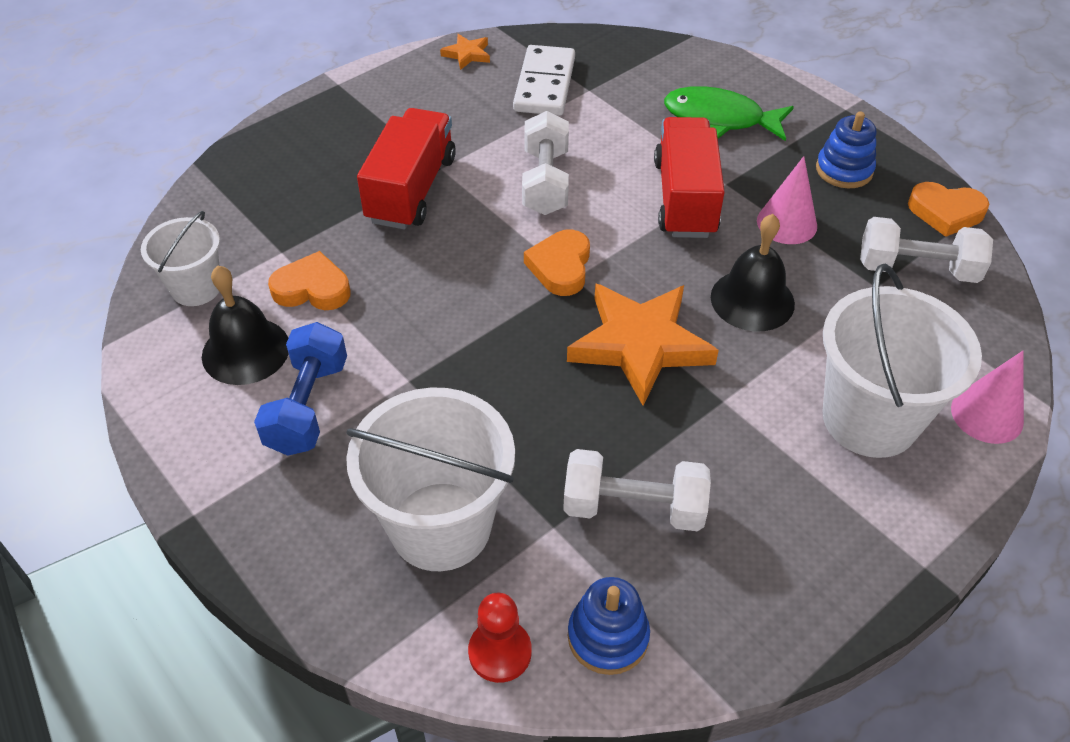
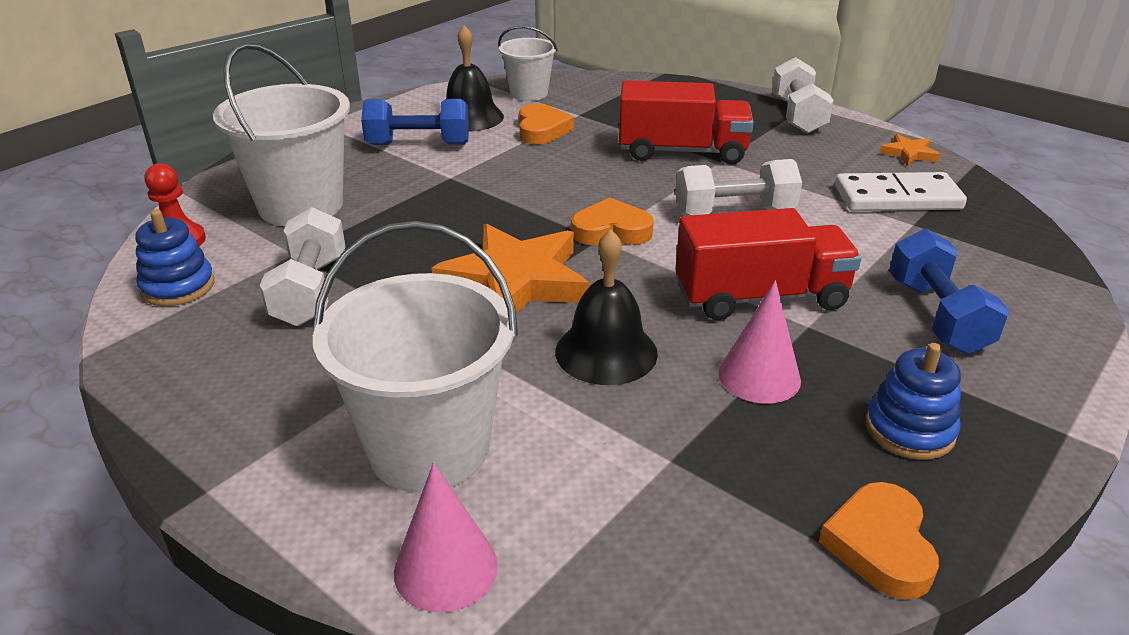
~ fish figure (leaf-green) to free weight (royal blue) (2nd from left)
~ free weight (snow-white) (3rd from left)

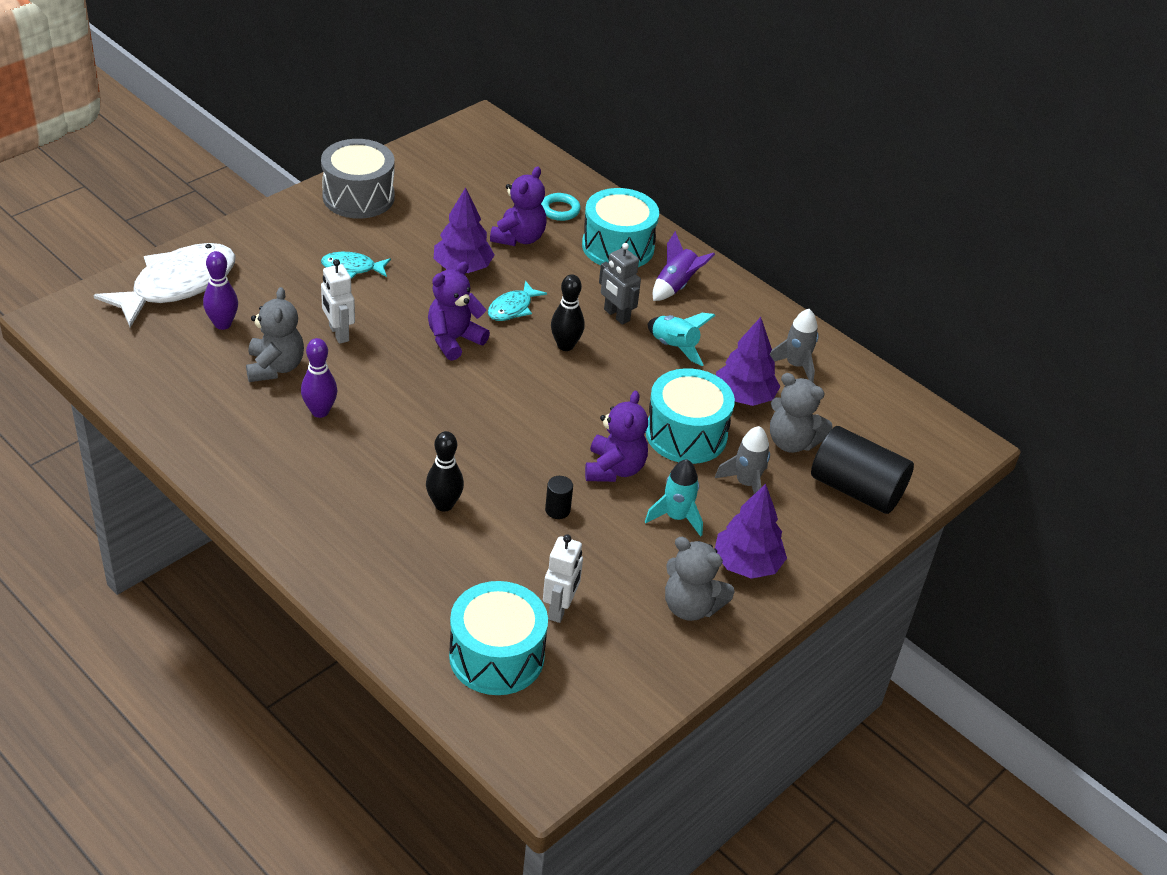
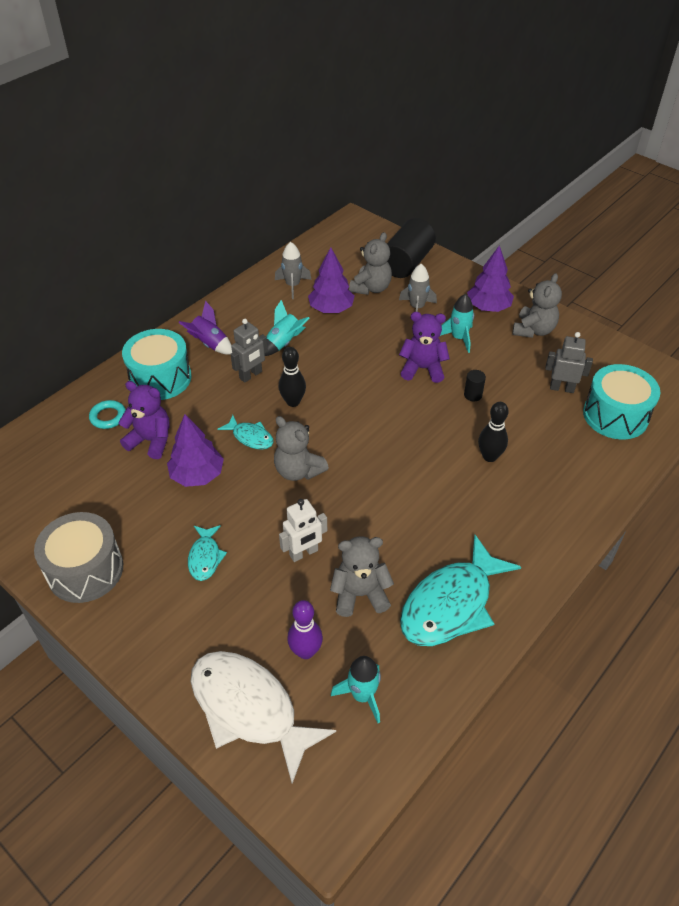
~ teddy bear (purple) (1st from left) to teddy bear (grey) (1st from left)
- tenpin (purple) (2nd from left)
- drum (aqua) (3rd from left)
~ robot figure (snow-white) (2nd from left) to robot figure (grey) (2nd from left)
+ fish figure (aqua) (3rd from left)
+ rocket (aqua) (2nd from left)

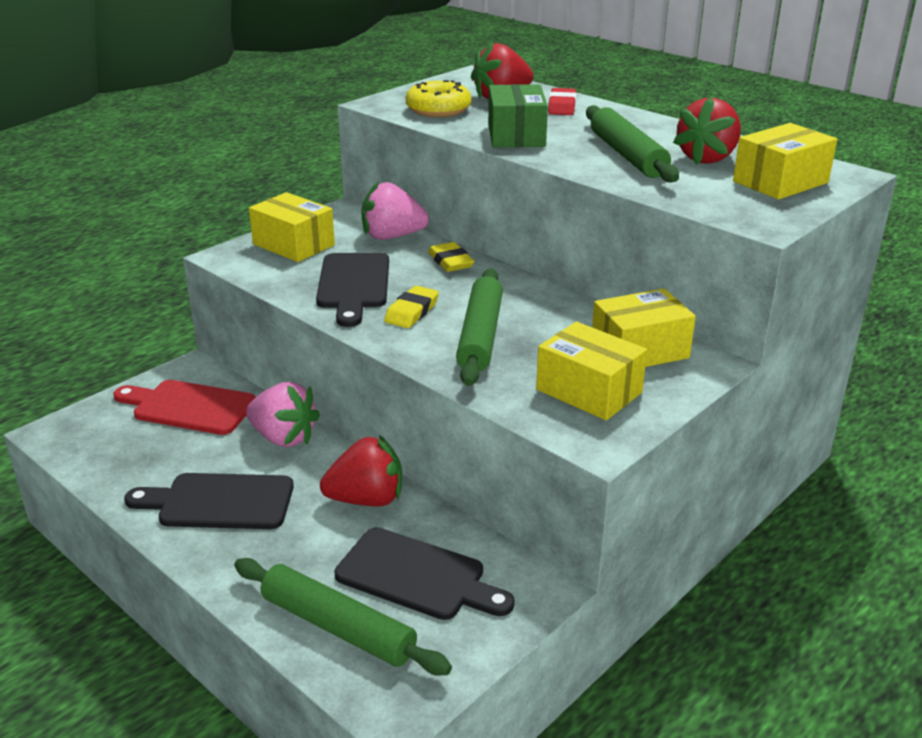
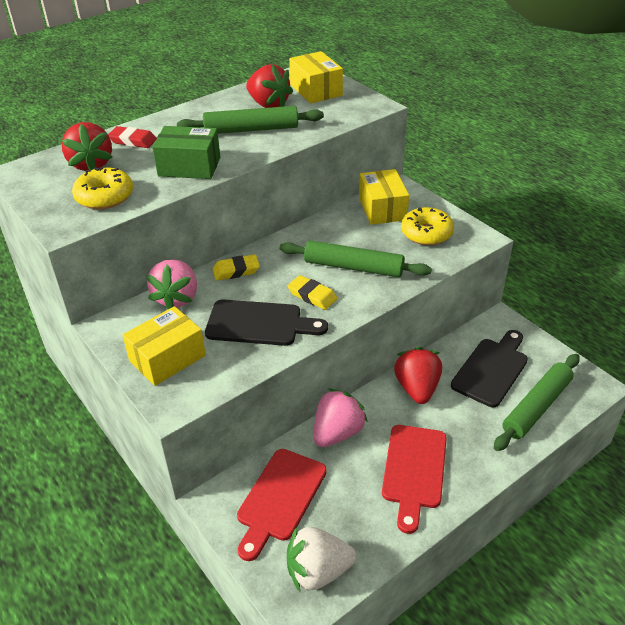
~ box (golden) (2nd from left) to donut (golden) (2nd from left)
~ chopping board (ebony) (1st from left) to chopping board (scarlet) (2nd from left)
+ strawberry (snow-white)

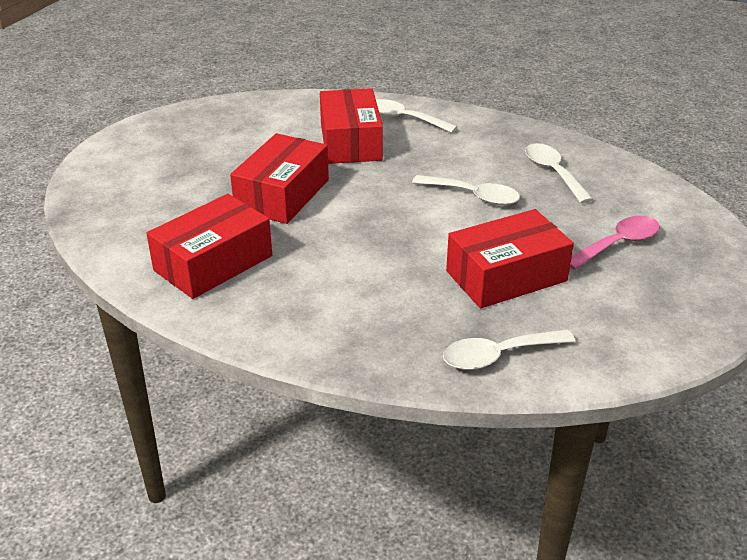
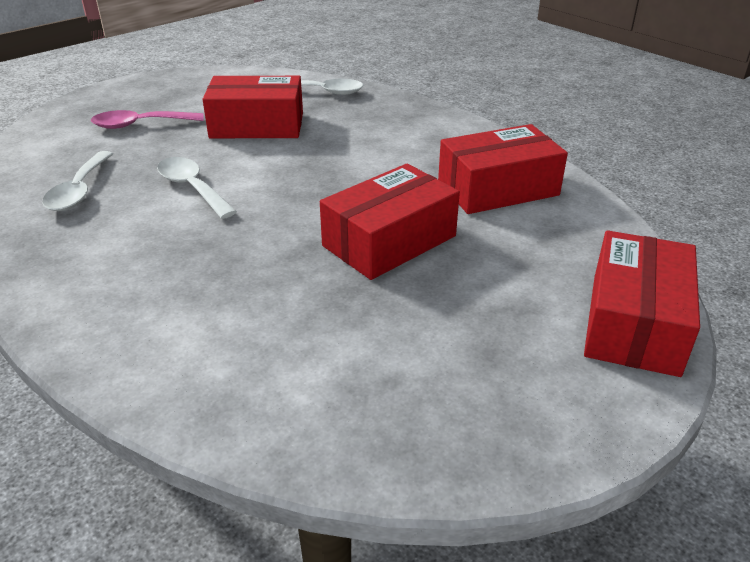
~ box (scarlet) (3rd from left in the first image) to box (scarlet) (4th from left)
- teaspoon (snow-white) (1st from left)

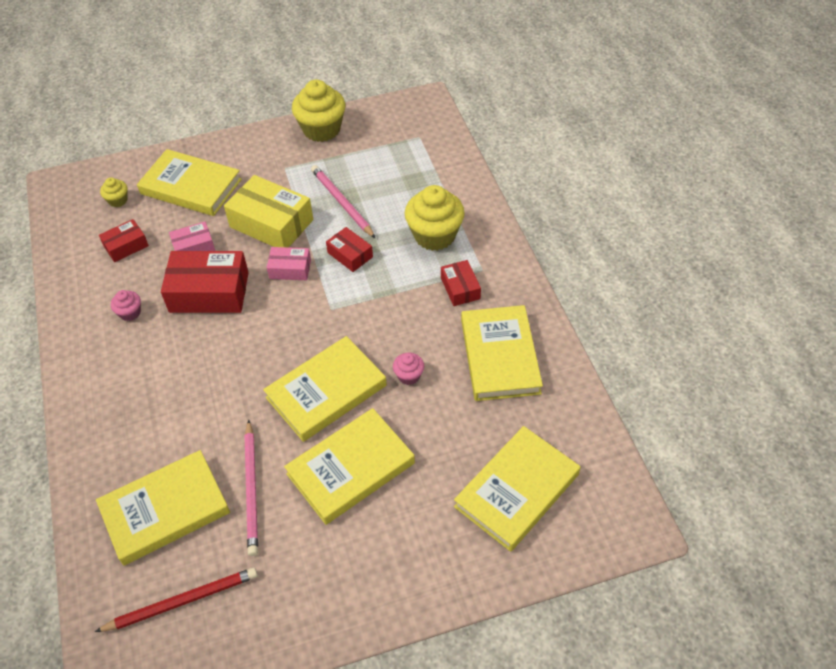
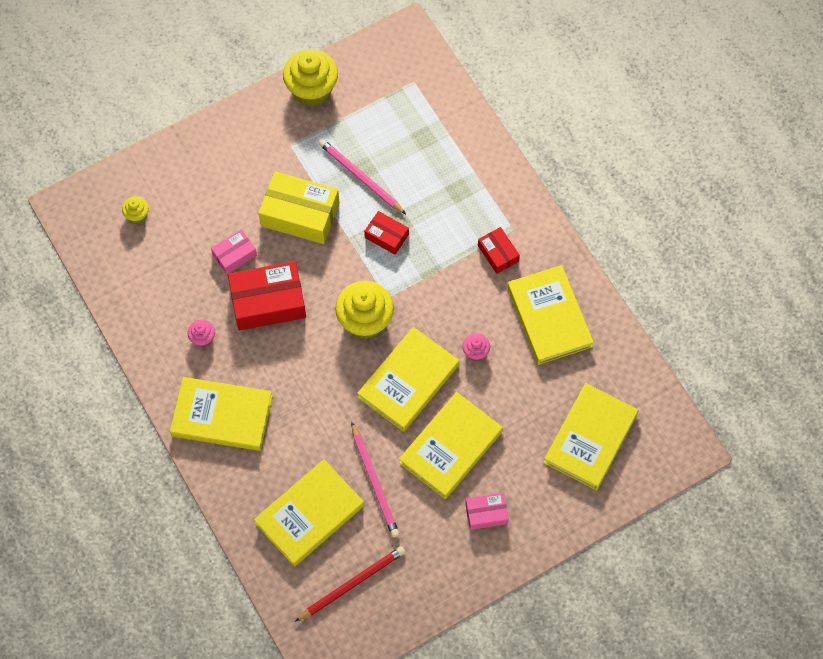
~ hardback (golden) (2nd from left in the first image) to hardback (golden) (1st from left)
~ muffin (golden) (3rd from left)
- box (scarlet) (1st from left)
~ box (rose-pink) (2nd from left)

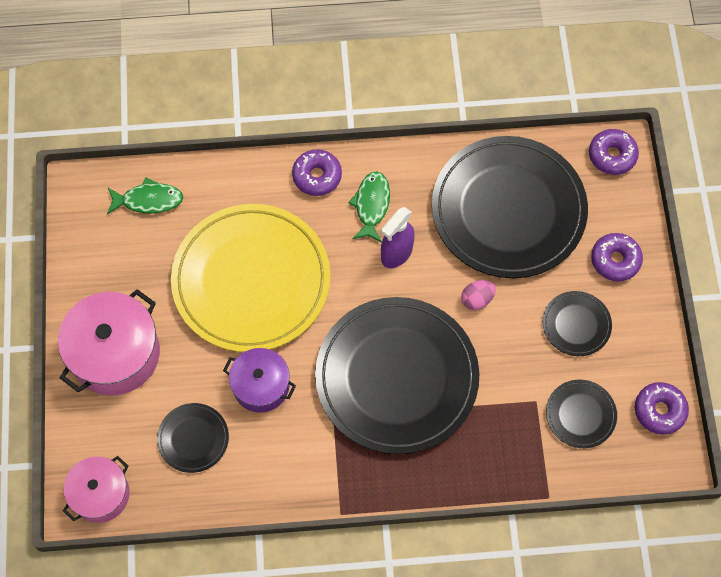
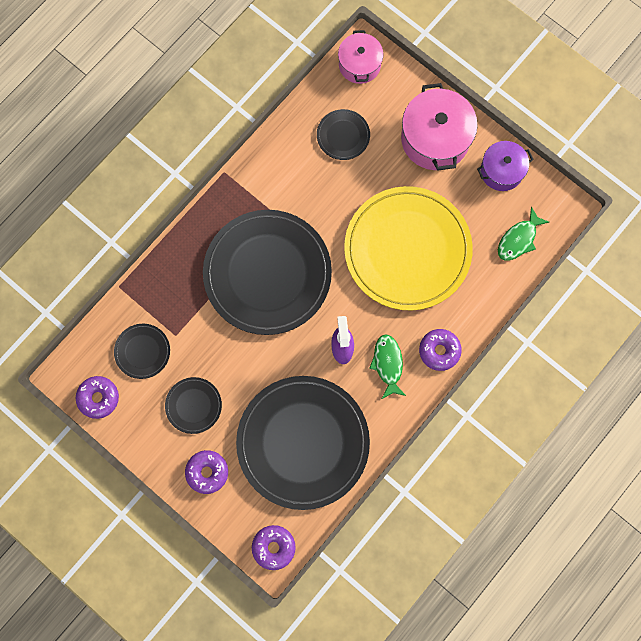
~ fish figure (leaf-green) (2nd from left in the first image) 150 degrees counterclockwise
- toy egg (rose-pink)
~ cooking pot (purple)

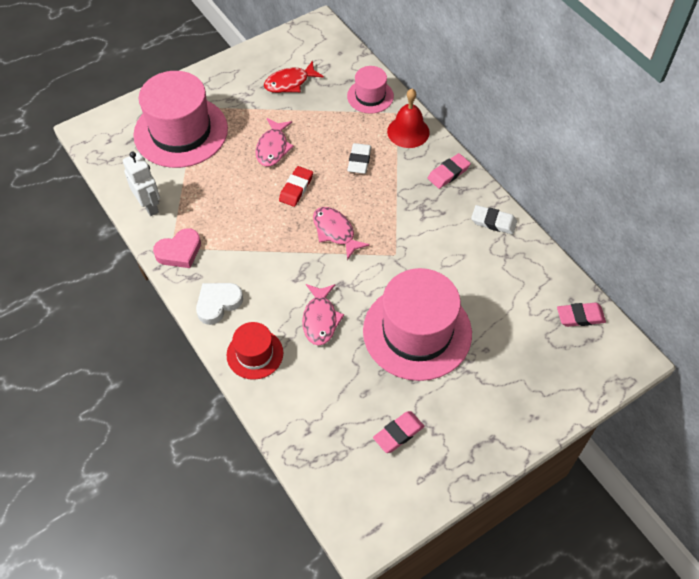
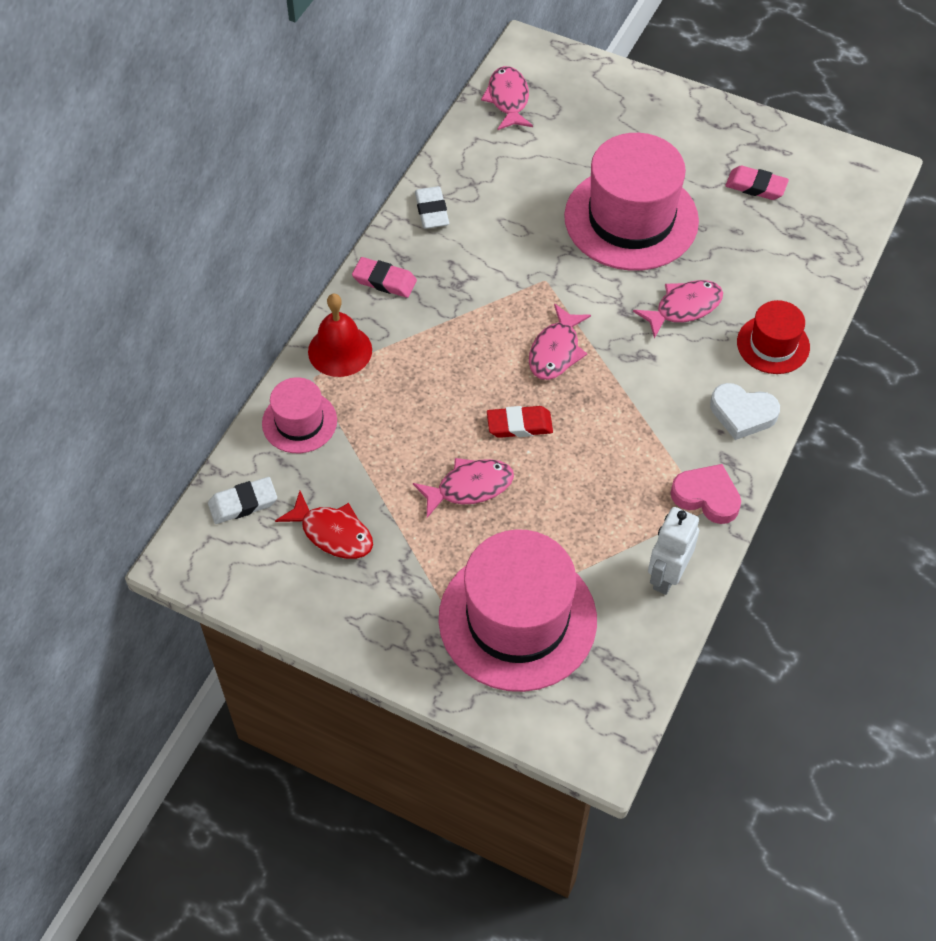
~ pencil eraser (snow-white) (1st from left)
~ pencil eraser (rose-pink) (3rd from left) to fish figure (rose-pink) (2nd from left)

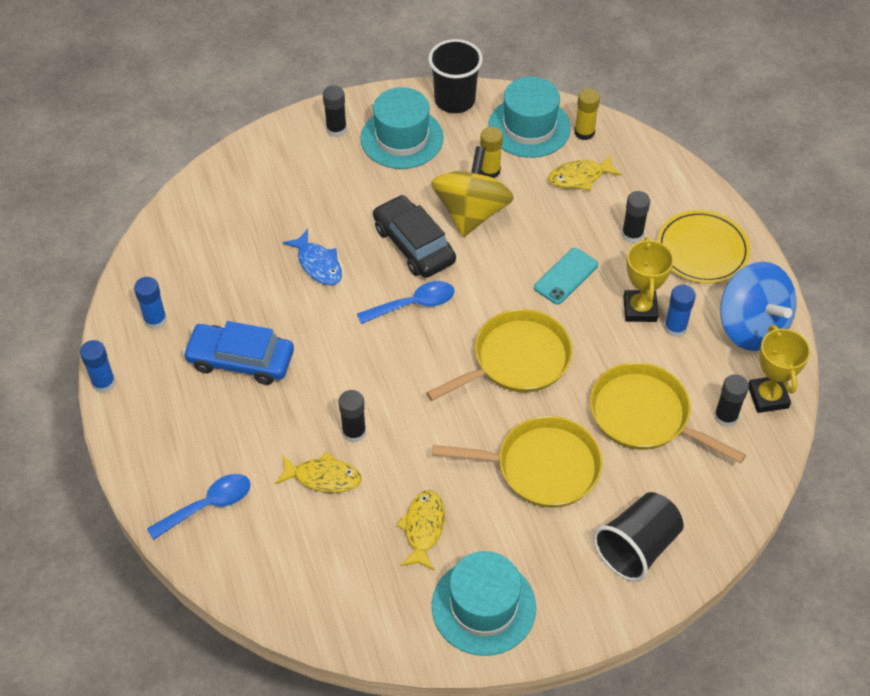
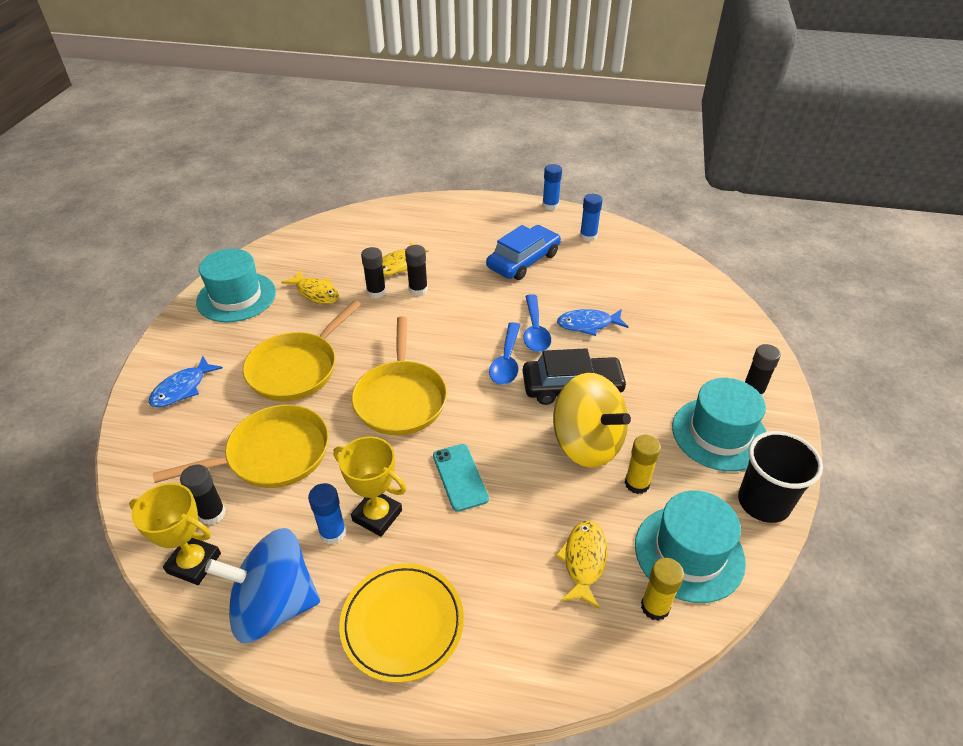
~ glue stick (ebony) (3rd from left in the first image) to glue stick (ebony) (2nd from left)
~ teaspoon (royal blue) (1st from left in the first image) to teaspoon (royal blue) (2nd from left)
~ beaker (ebony) (2nd from left) to fish figure (royal blue) (1st from left)

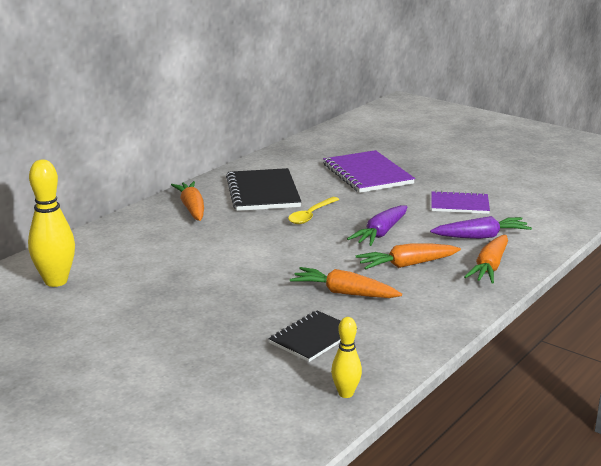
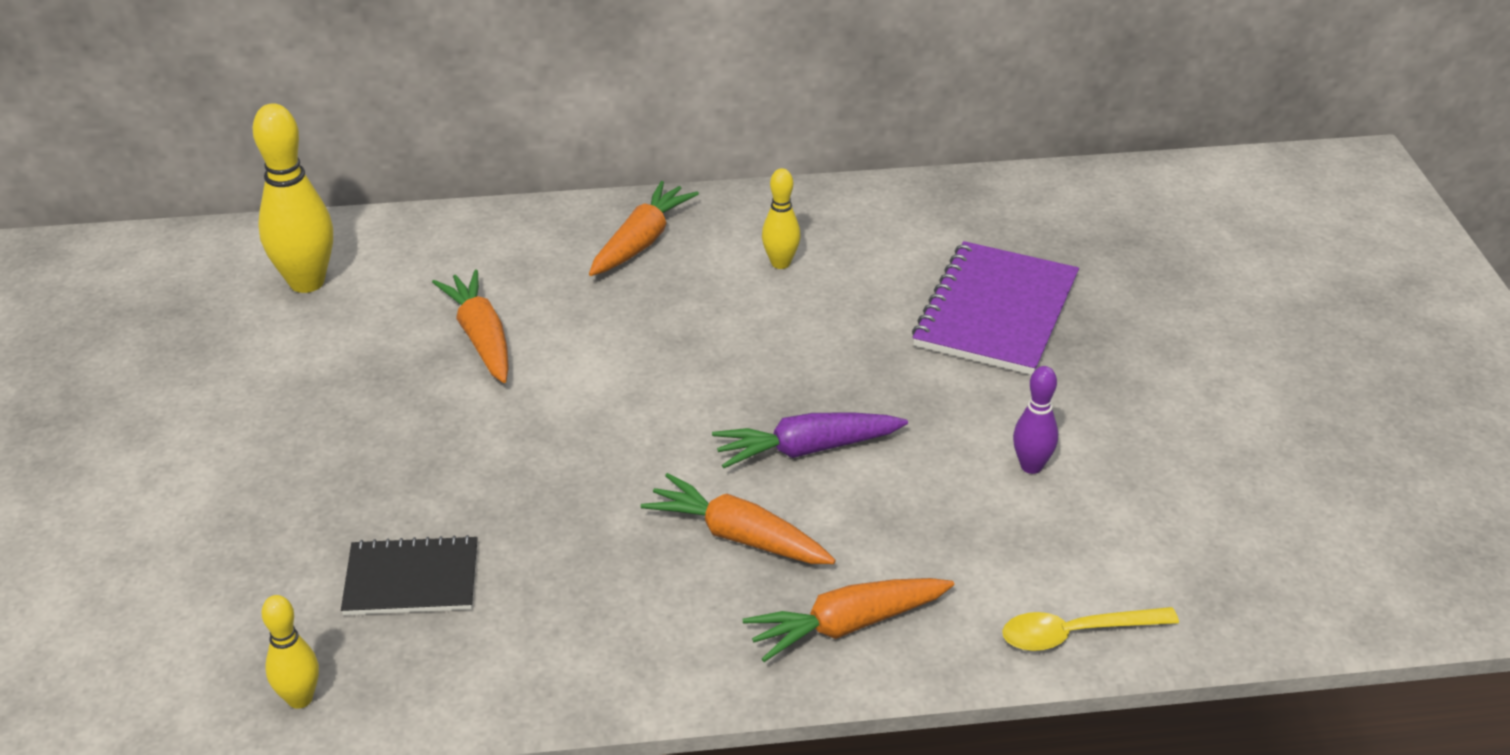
~ notebook (ebony) (1st from left) to tenpin (golden) (3rd from left)
~ notebook (purple) (2nd from left) to tenpin (purple)
~ teaspoon (golden)
- toy carrot (purple) (2nd from left)
~ toy carrot (orange) (2nd from left in the first image) to toy carrot (orange) (1st from left)

